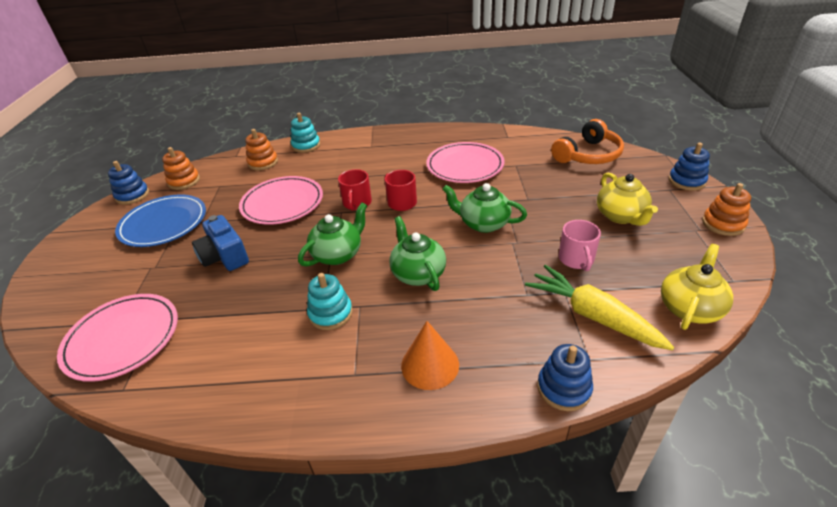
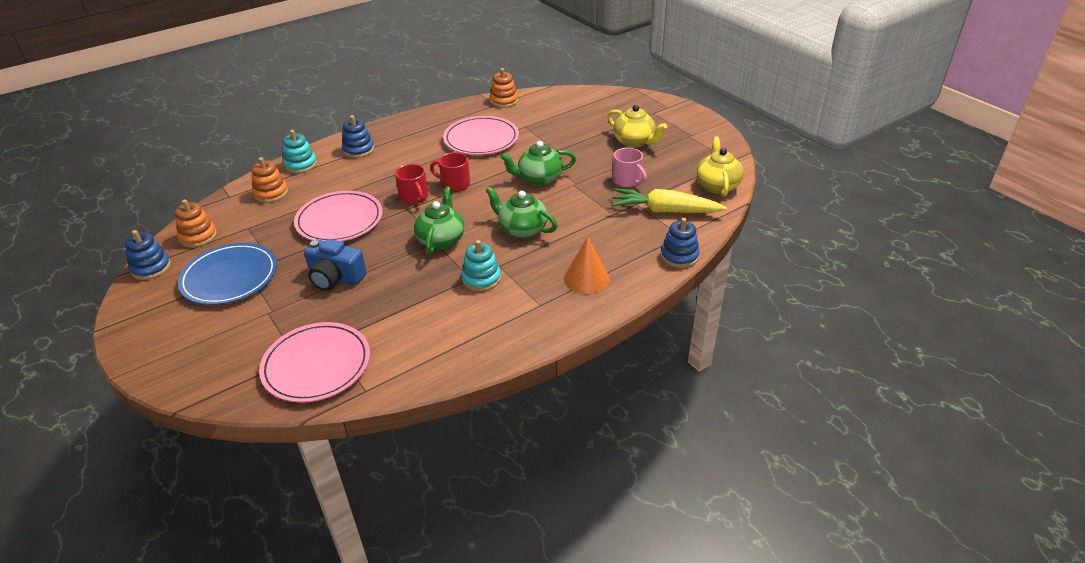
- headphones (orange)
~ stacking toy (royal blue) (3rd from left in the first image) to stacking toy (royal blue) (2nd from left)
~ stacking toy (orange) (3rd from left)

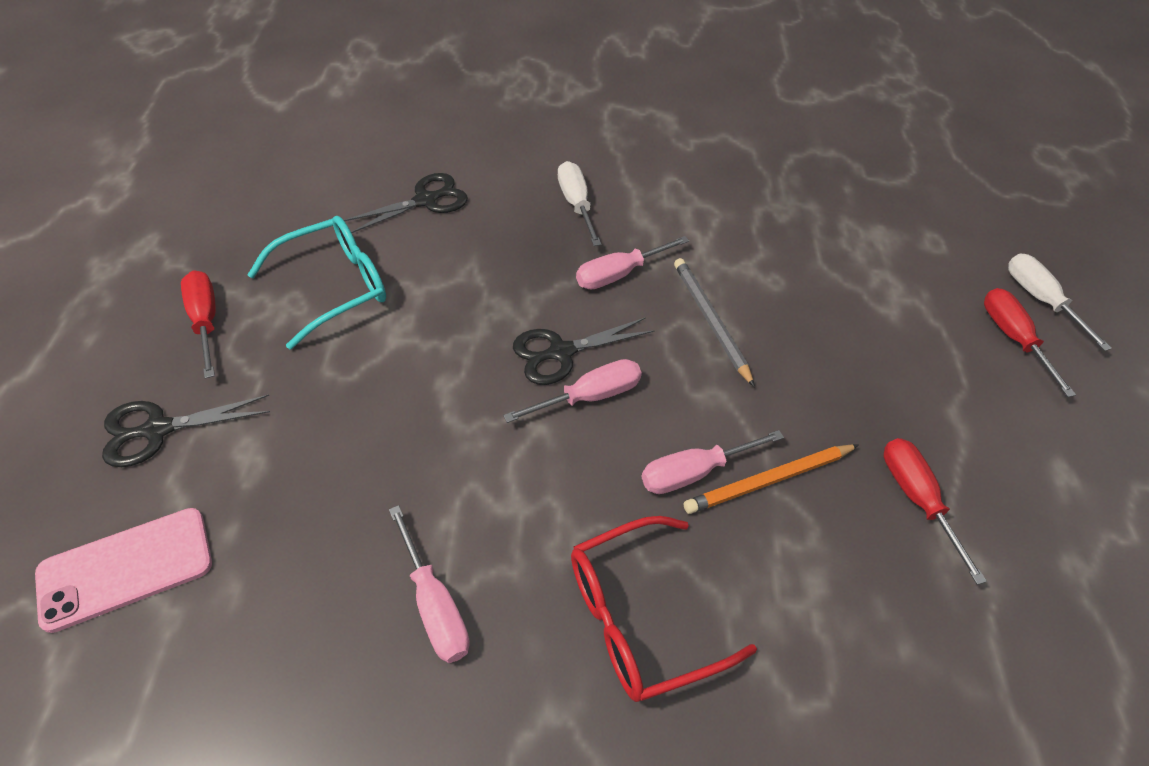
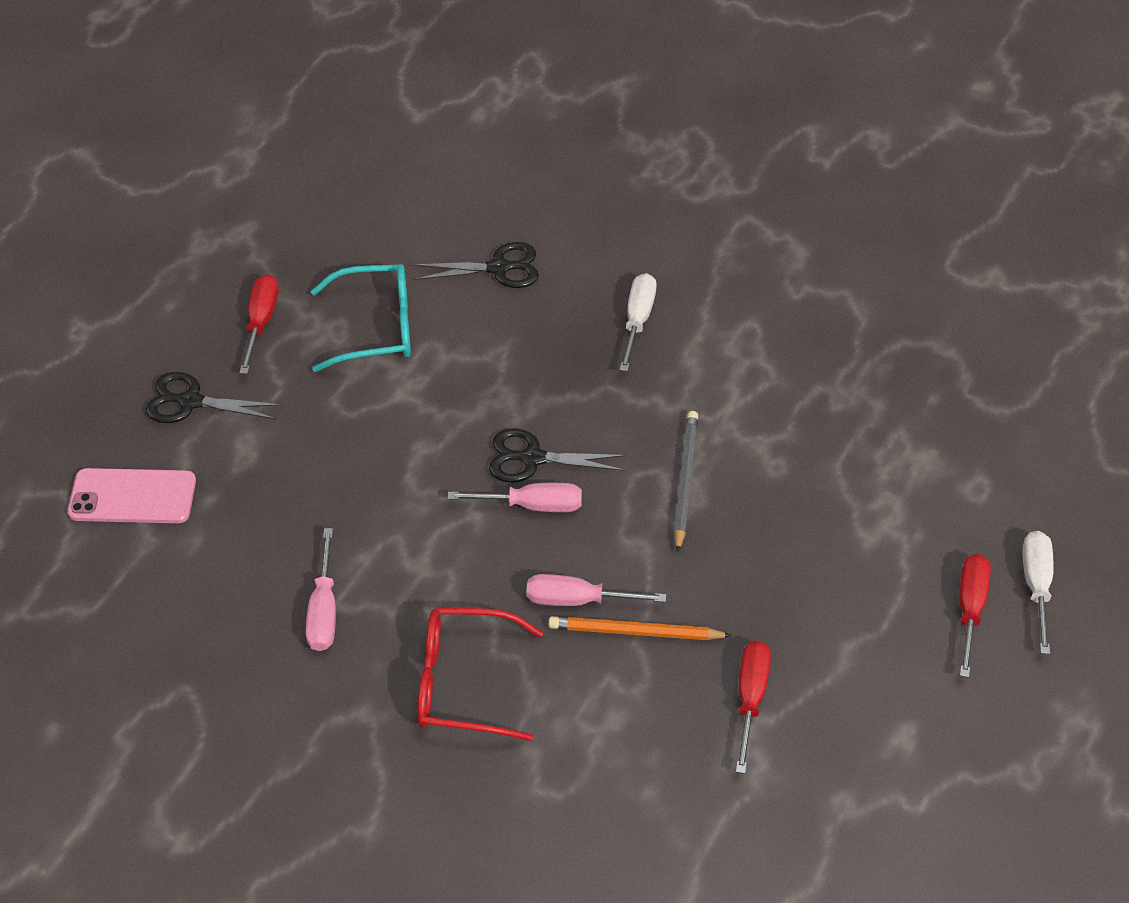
- flat screwdriver (rose-pink) (3rd from left)

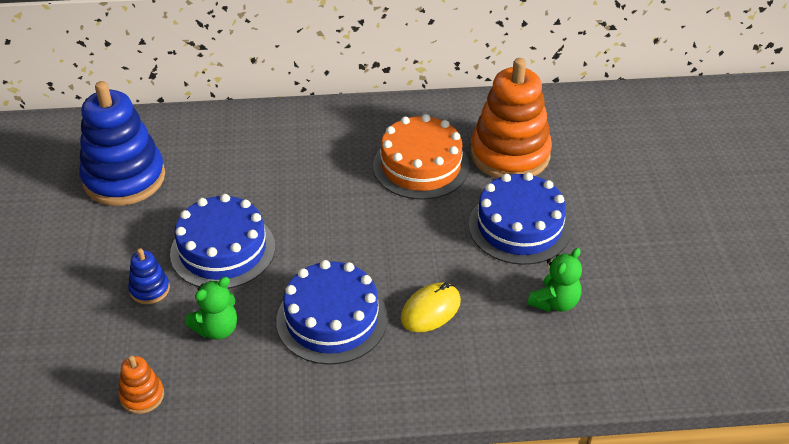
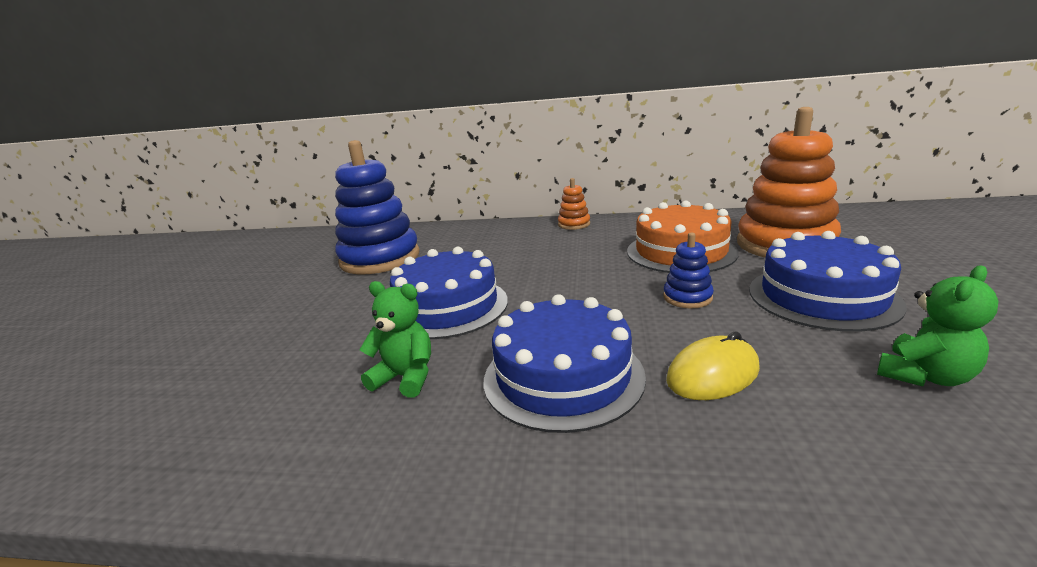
~ stacking toy (royal blue) (2nd from left)
~ teddy bear (leaf-green) (1st from left) 135 degrees counterclockwise
~ stacking toy (orange) (1st from left)

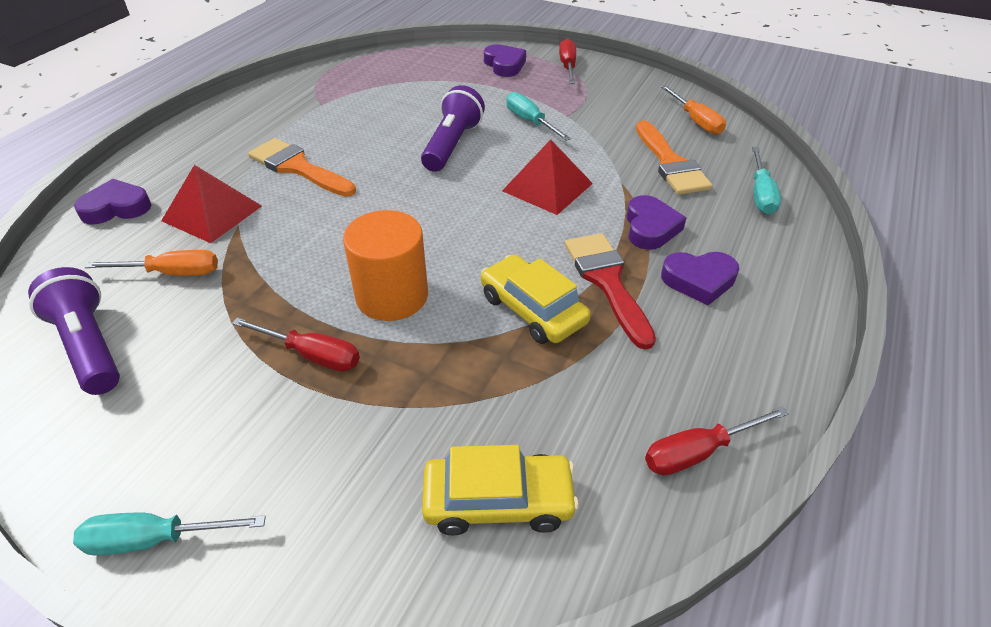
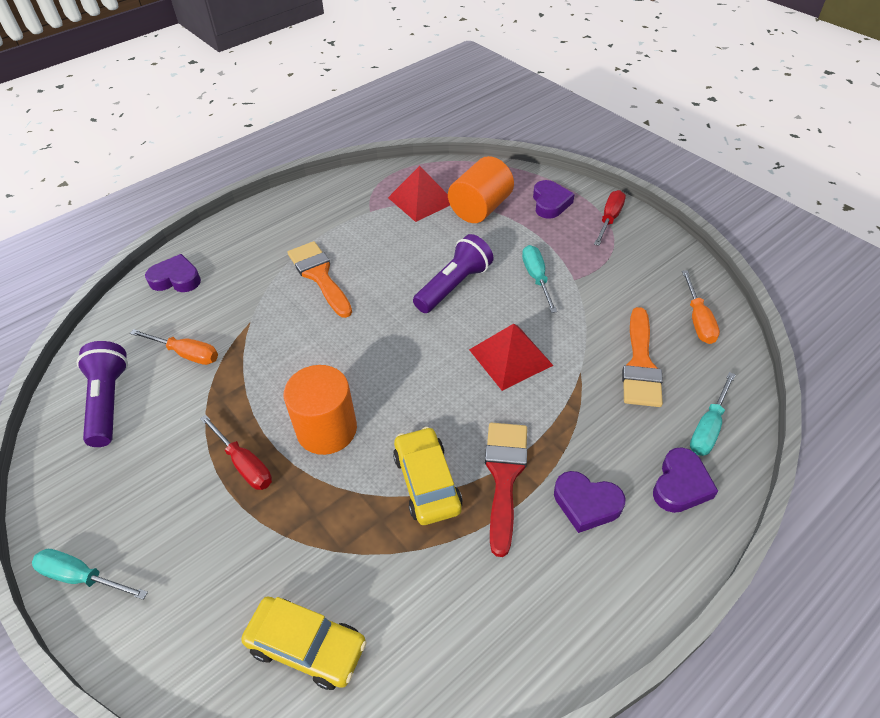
~ solid pyramid (scarlet) (1st from left)
~ heart shape (purple) (3rd from left in the first image) to heart shape (purple) (4th from left)
- flat screwdriver (scarlet) (3rd from left)
+ solid cylinder (orange) (2nd from left)

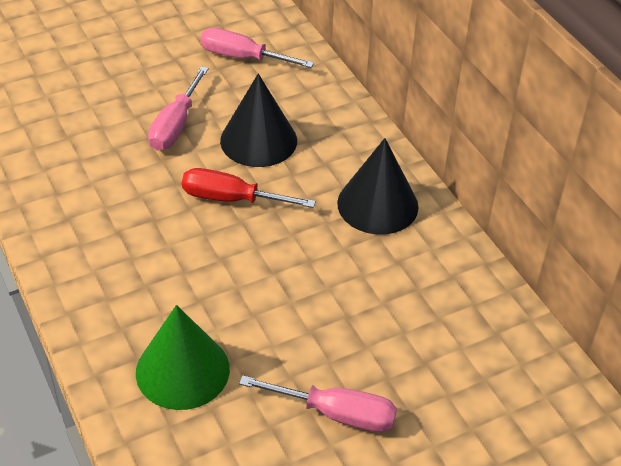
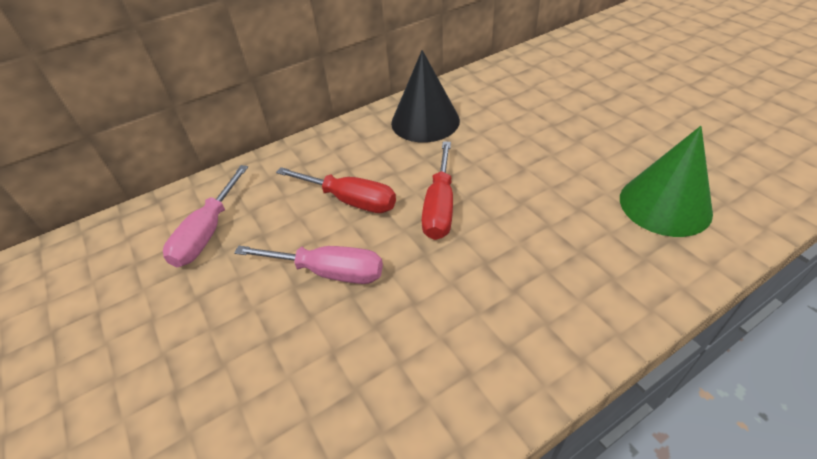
~ solid cone (ebony) (1st from left) to flat screwdriver (scarlet) (1st from left)
- flat screwdriver (rose-pink) (3rd from left)

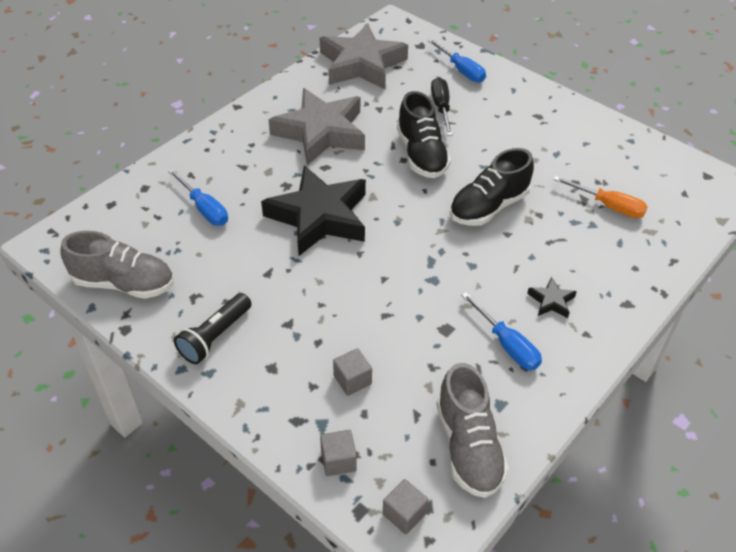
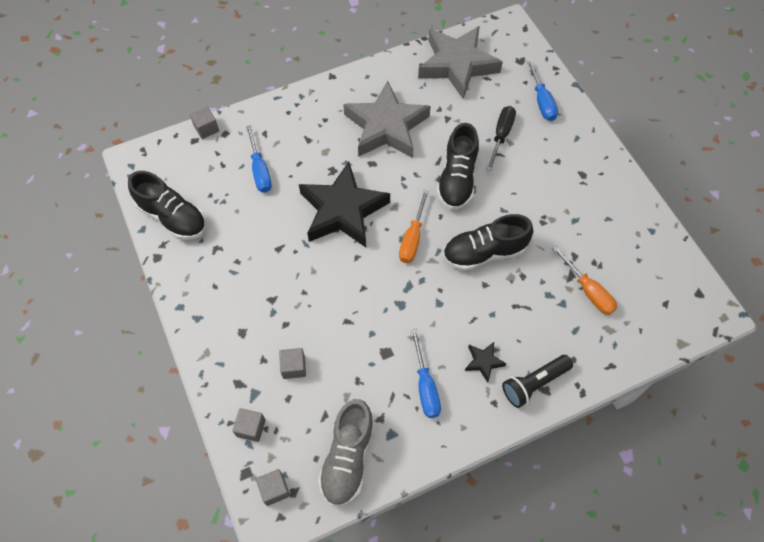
~ sneaker (grey) (1st from left) to sneaker (ebony) (1st from left)
~ flashlight (ebony)
+ solid cube (grey) (1st from left)
+ flat screwdriver (orange) (1st from left)

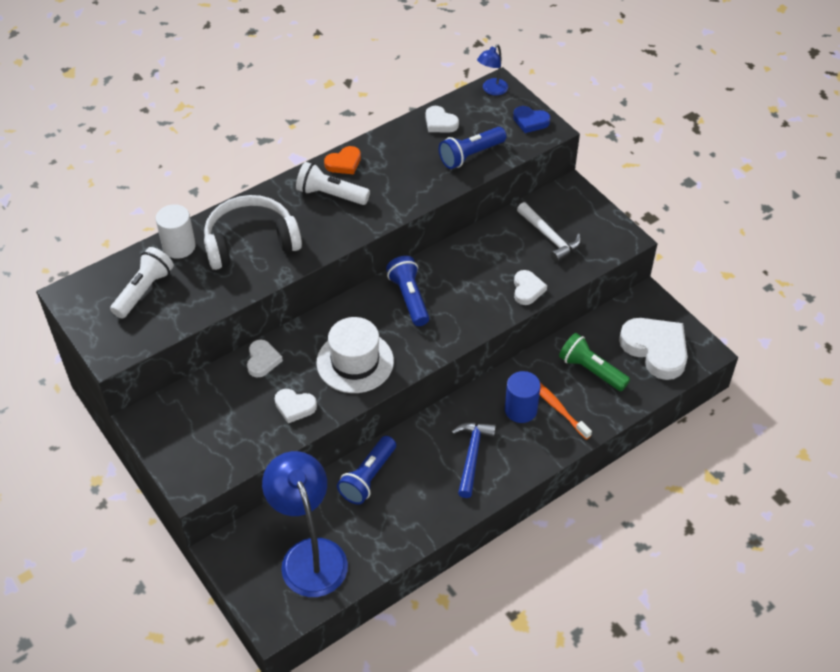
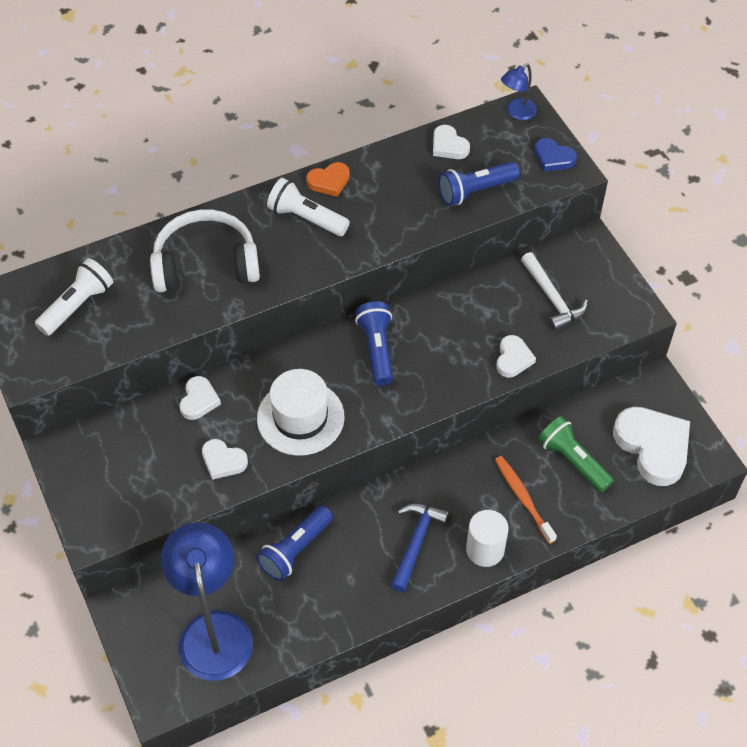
~ solid cylinder (snow-white)
- solid cylinder (royal blue)

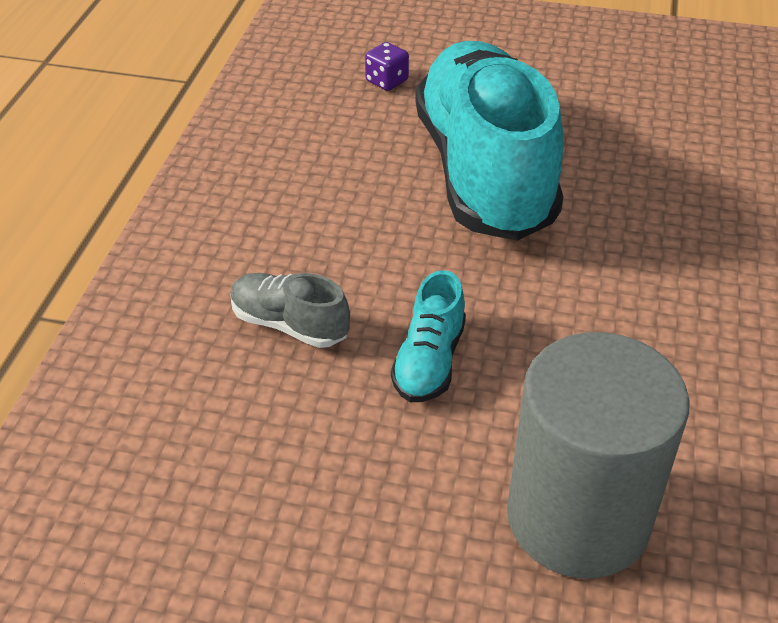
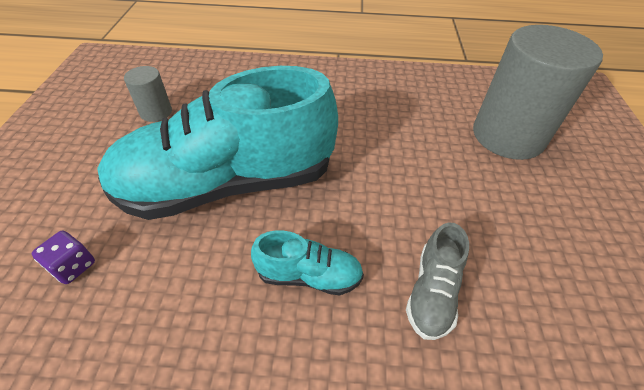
~ sneaker (aqua) (1st from left in the first image) to sneaker (aqua) (2nd from left)
+ solid cylinder (grey) (1st from left)

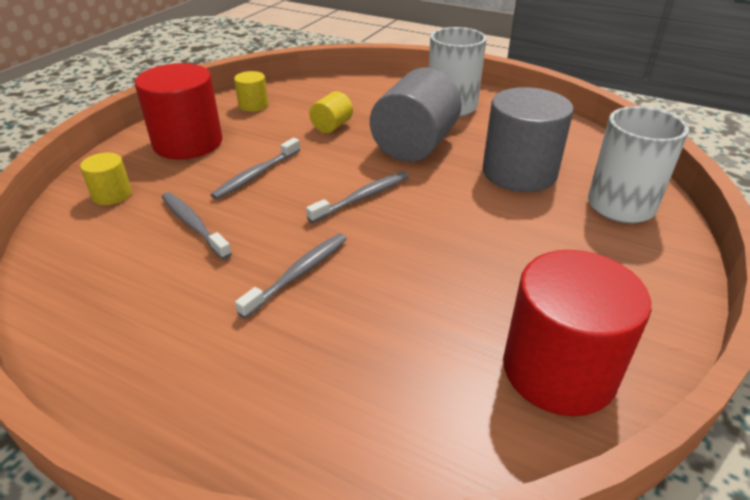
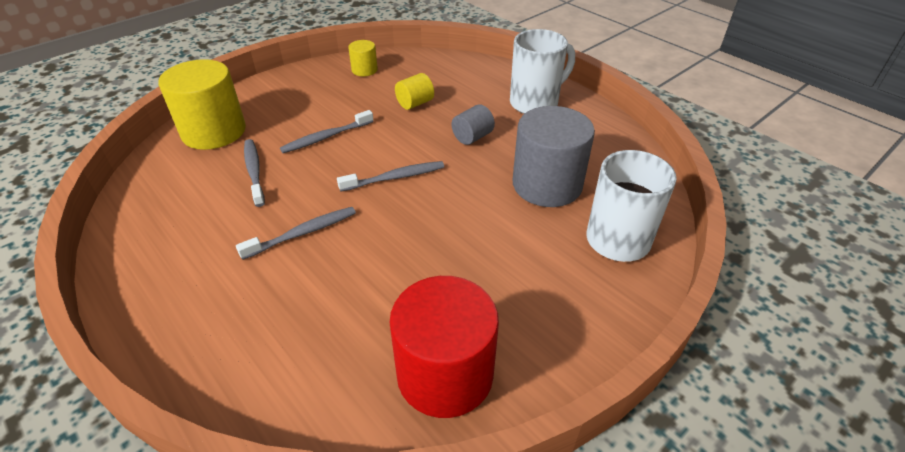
- solid cylinder (scarlet) (1st from left)
~ solid cylinder (grey) (1st from left) x0.48
~ solid cylinder (golden) (1st from left) x2.07

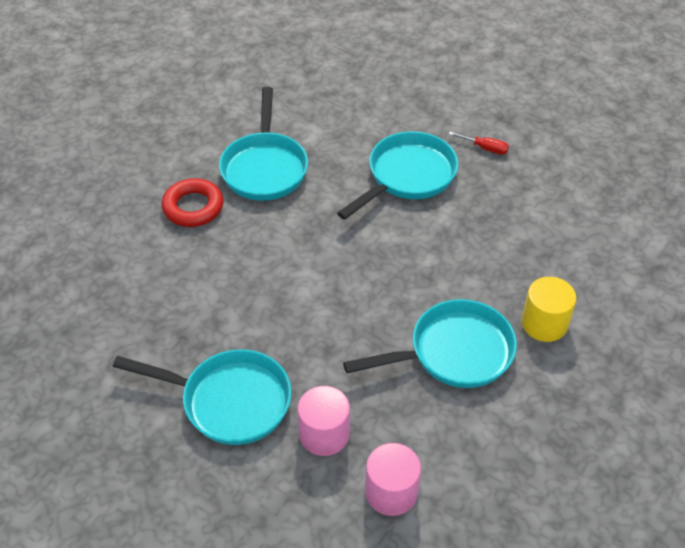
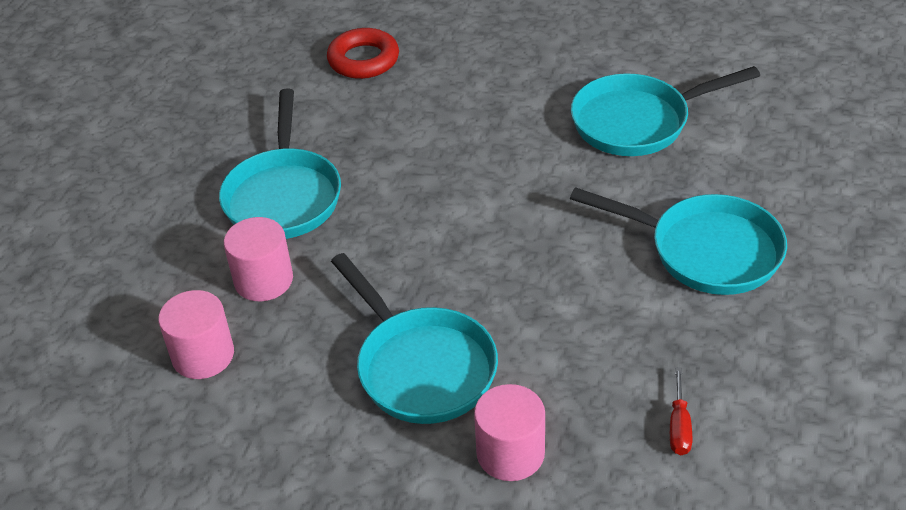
~ flat screwdriver (scarlet)
~ ring (scarlet)
~ solid cylinder (golden) to solid cylinder (rose-pink) (3rd from left)

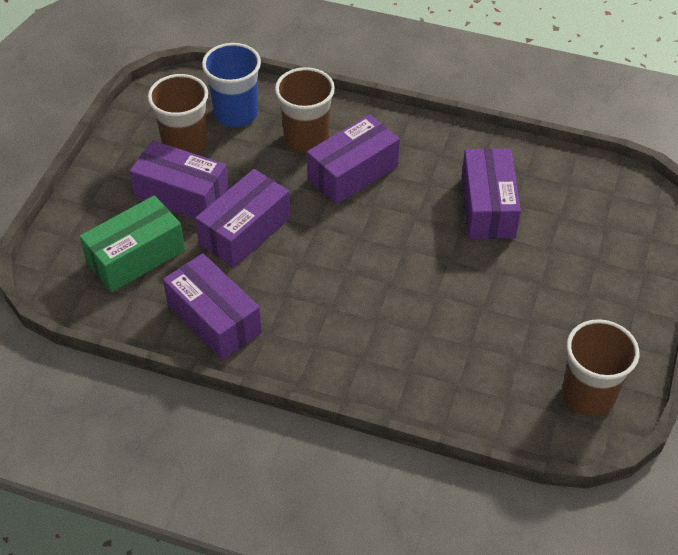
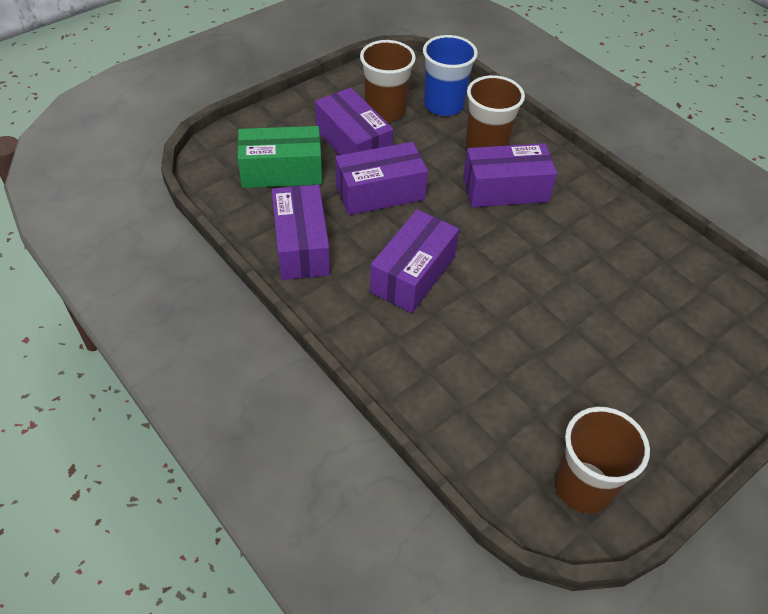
~ box (purple) (5th from left in the first image) to box (purple) (4th from left)

